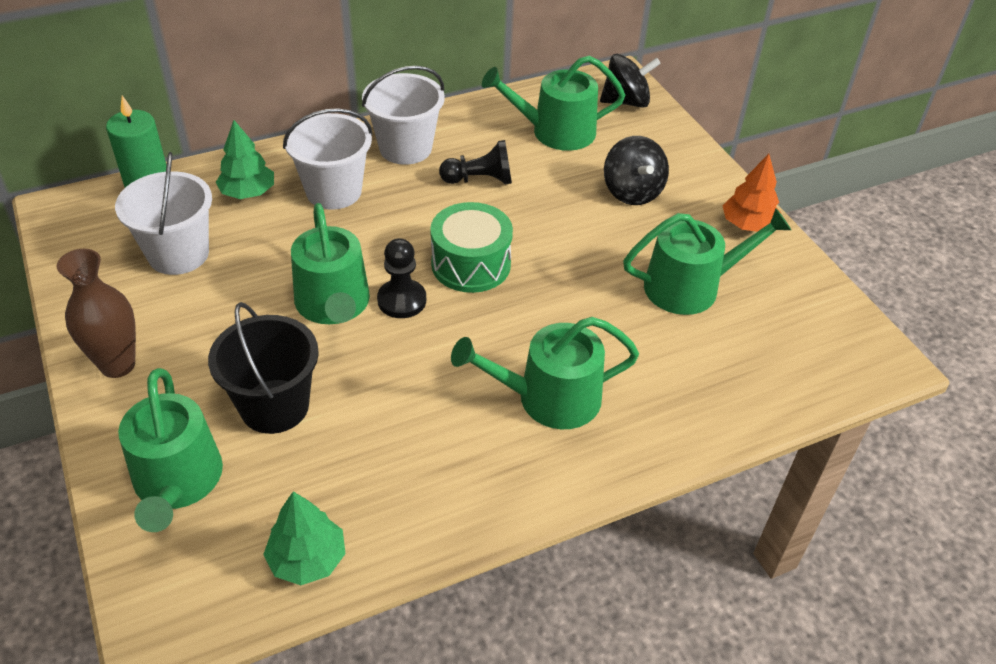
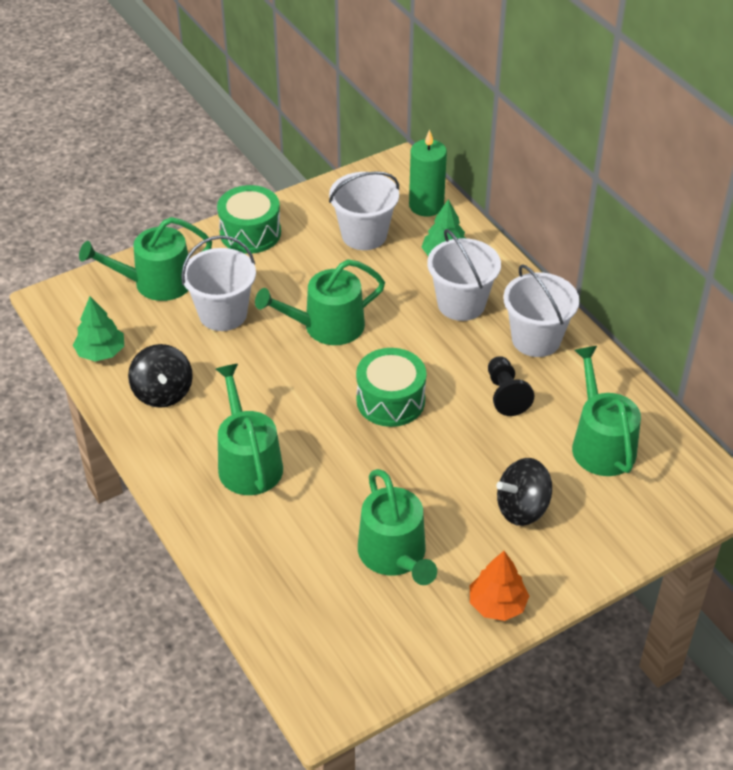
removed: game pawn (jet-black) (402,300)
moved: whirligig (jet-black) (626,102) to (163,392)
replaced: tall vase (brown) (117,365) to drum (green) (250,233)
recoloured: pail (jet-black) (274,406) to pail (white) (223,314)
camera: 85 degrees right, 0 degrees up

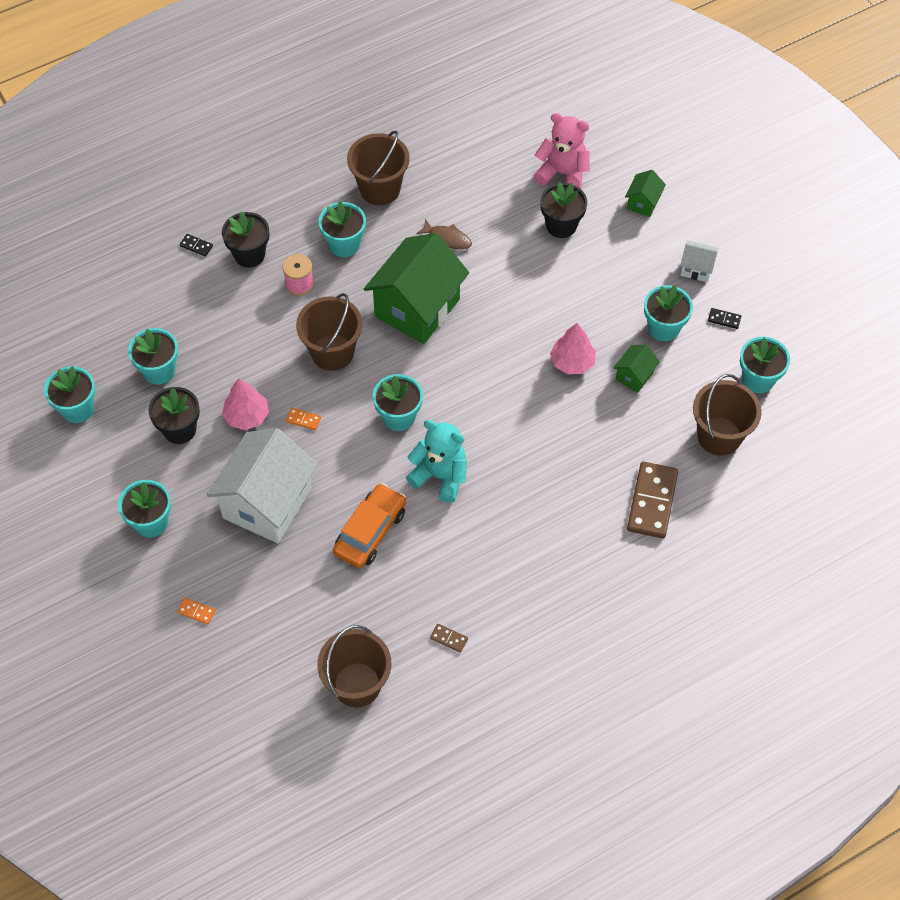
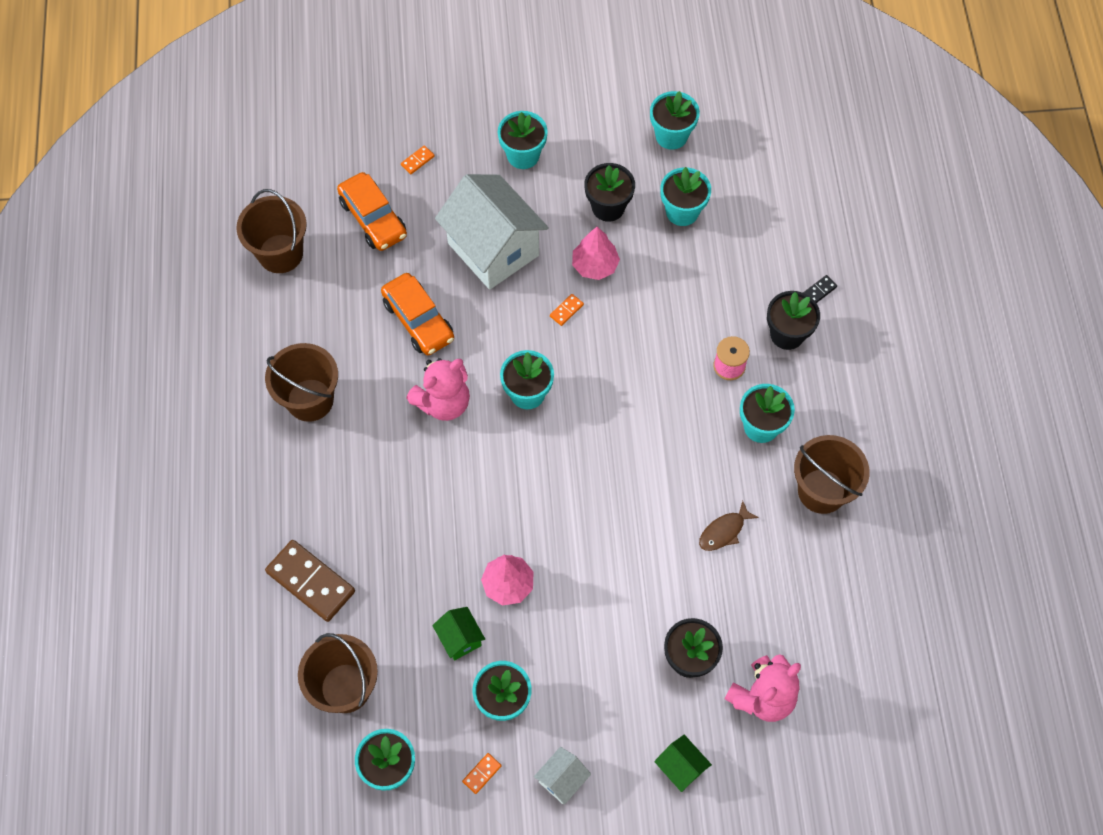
removed: cottage (green) (417,308); domino piece (brown) (449,638)
added: toy car (orange) (373,218)
moved: pail (brown) (332,352) to (310,400)
recoloured: stuffed bear (turquoise) (440,476) to stuffed bear (rosy) (443,402); domino piece (jet-black) (724,319) to domino piece (orange) (482,774)
camera: 115 degrees right, 5 degrees up

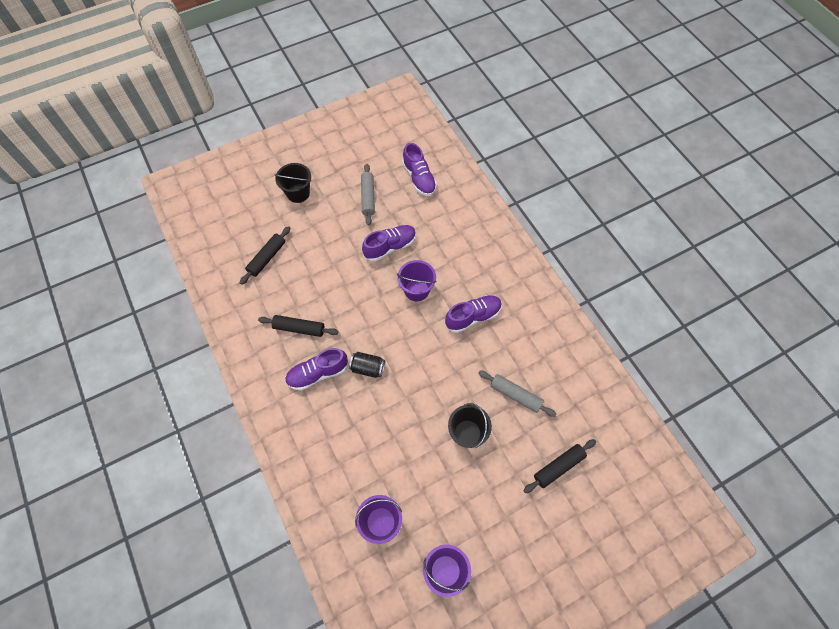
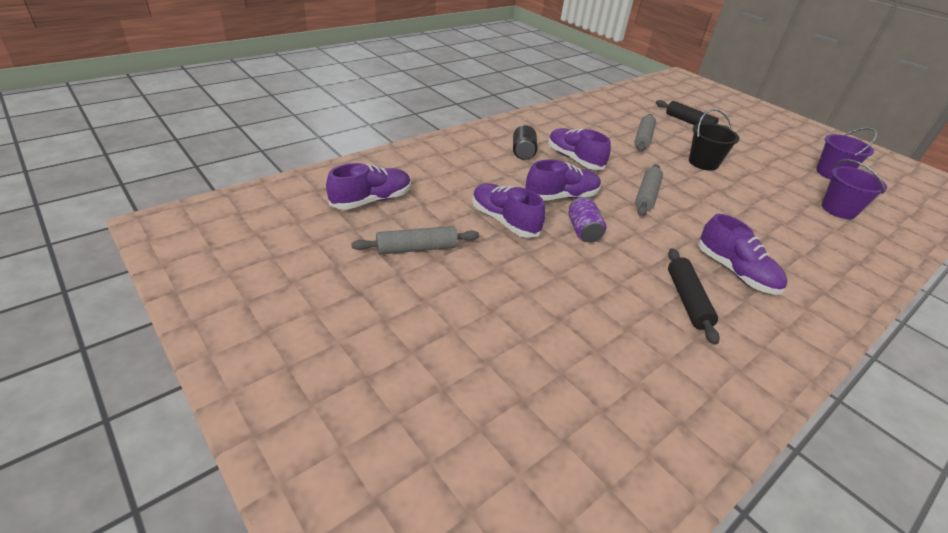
removed: dough roller (jet-black) (267,258); pail (jet-black) (298,193)
added: soda can (violet) (583,231); dough roller (gray) (646,196)
moved: soda can (jet-black) (368,368) to (523,152)
replaced: pail (violet) (416,290) to shoe (violet) (561,197)
camera: 105 degrees left, 25 degrees down

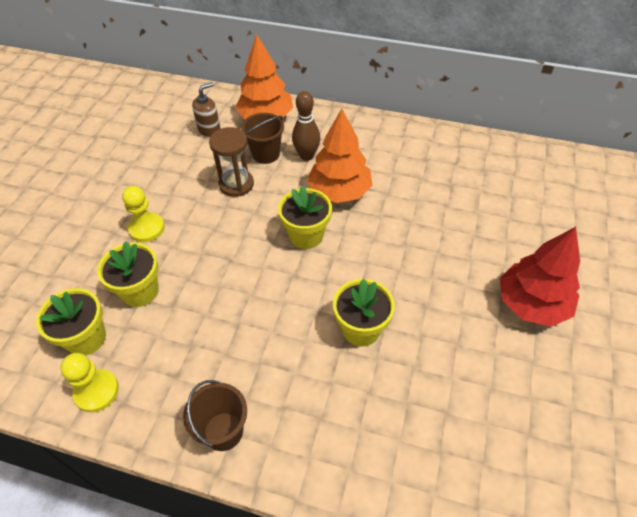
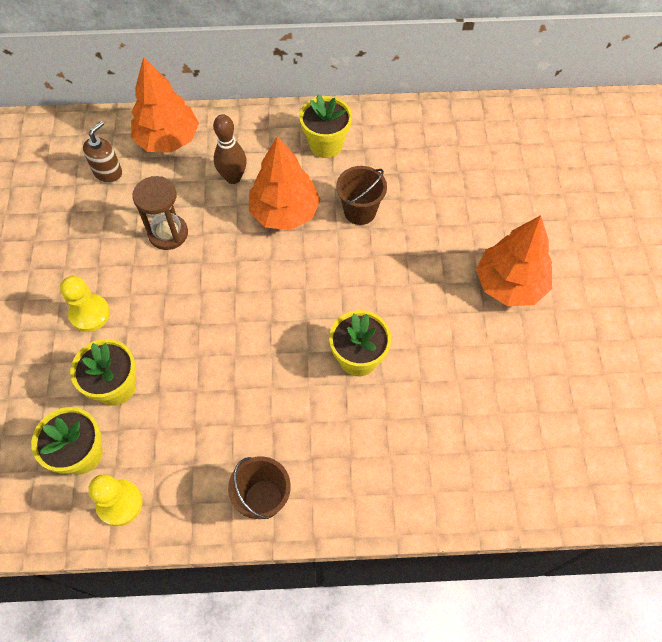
moved: pail (brown) (266,154) to (360,211); plant pot (golden) (306,235) to (326,145)
recoloured: fir tree (scarlet) (532,304) to fir tree (orange) (510,284)
camera: 20 degrees left, 10 degrees up

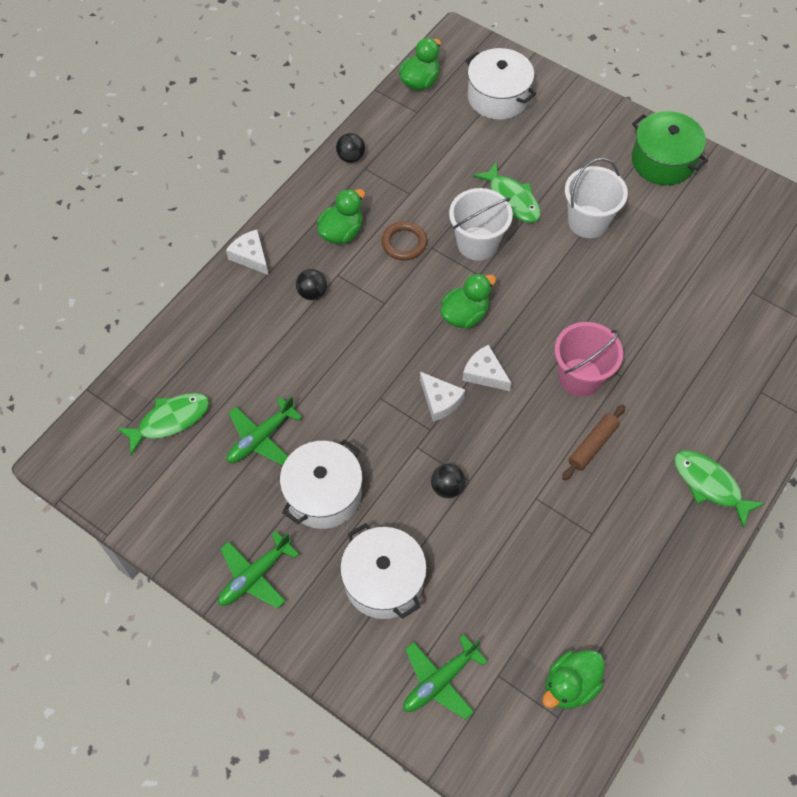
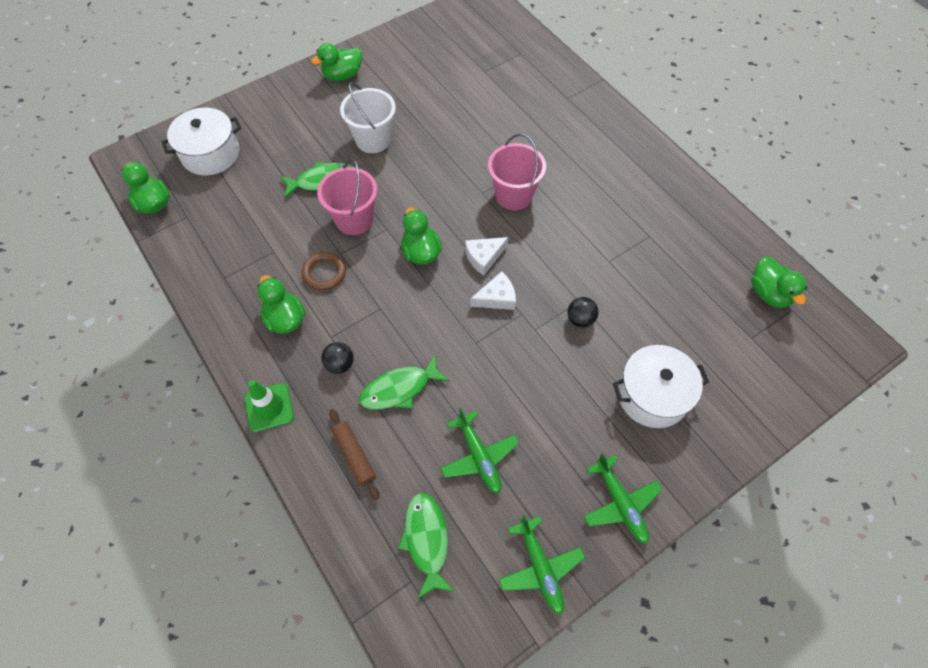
removed: cooking pot (white) (323,494); ball (jet-black) (351,157)
moved: plane (green) (440,681) to (540,568); dough roller (brown) (592,445) to (355,455); fish figure (green) (710,485) to (399,389)
replaced: cheese wedge (white) (250,256) to safety cone (green) (269,407); cooking pot (green) (663,161) to rubber duck (green) (342,75)
recoloured: pail (white) (477,243) to pail (rosy) (354,219)
camera: 70 degrees left, 0 degrees up

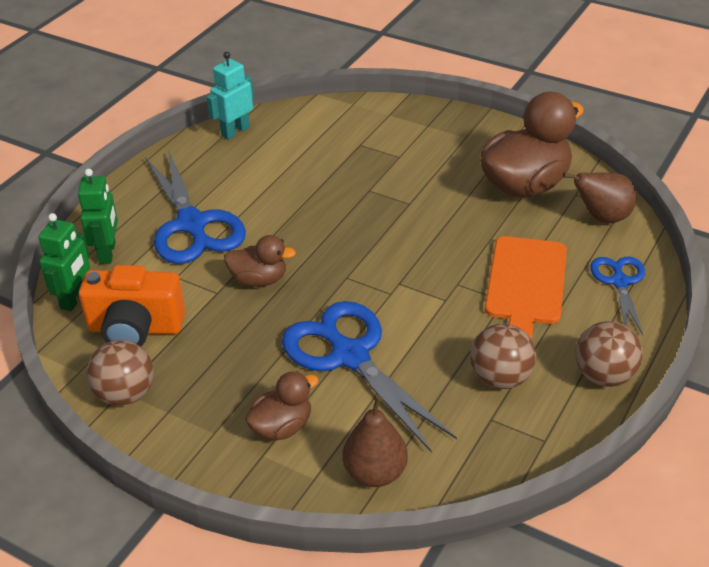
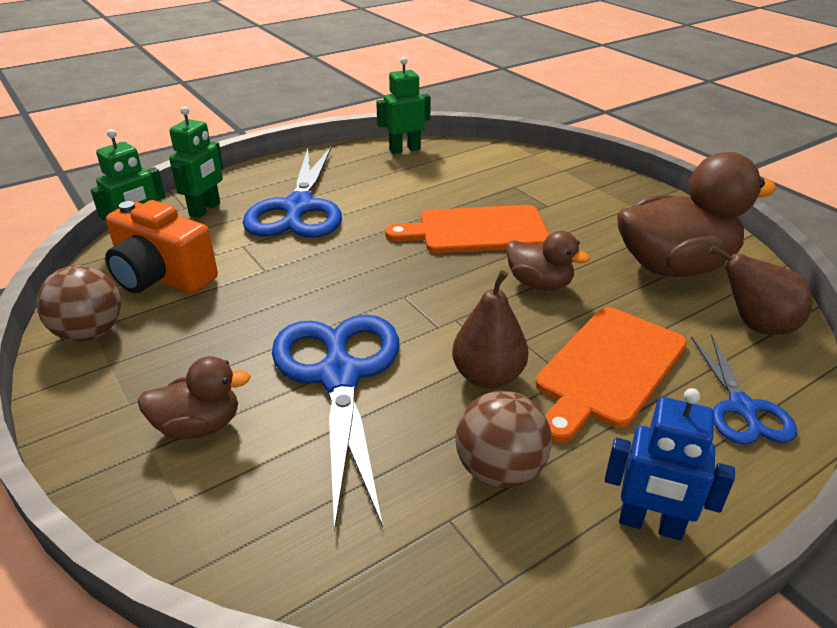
added: chopping board (orange) (476,230)
moved: rubber duck (brown) (259,280) to (539,284); toy pear (brown) (375,473) to (488,376)
replaced: ball (brown) (604,376) to toy robot (cobalt) (650,524)
recoloured: toy robot (turquoise) (235,131) to toy robot (green) (404,149)
turned: pair of scissors (cobalt) (620,282) = (742,408) 150 degrees clockwise
camera: 25 degrees right, 5 degrees down

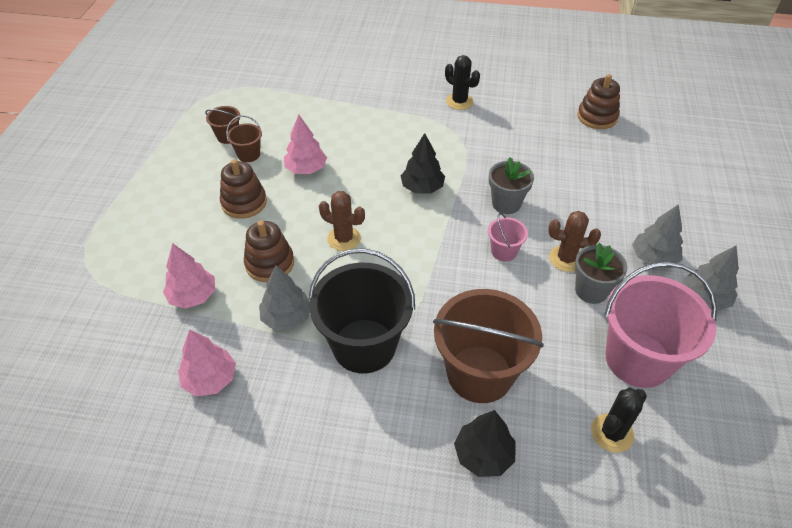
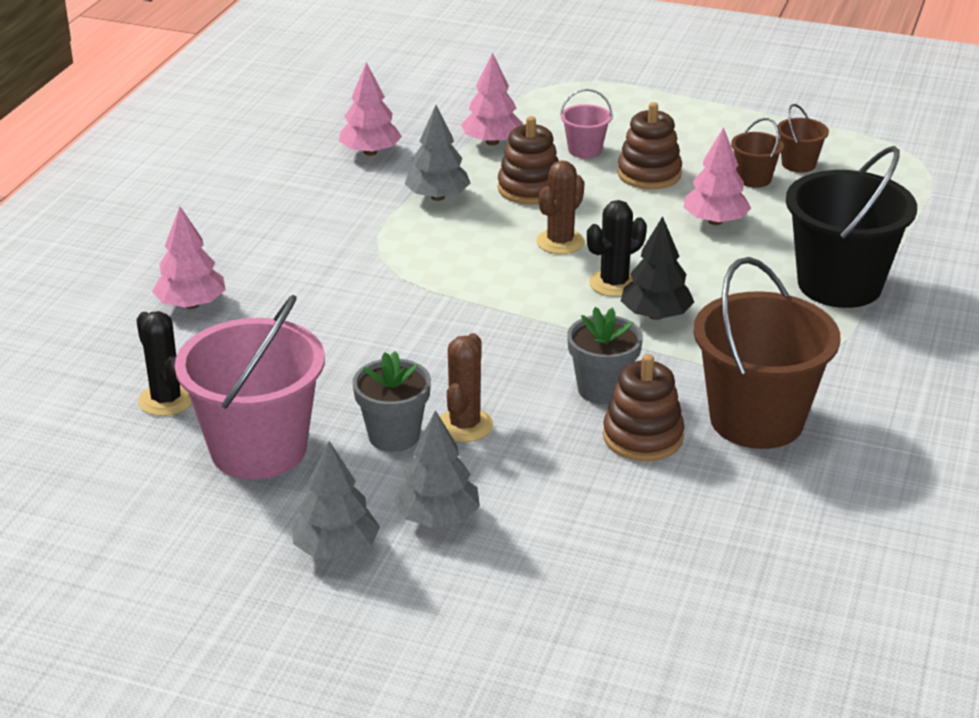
moved: pail (jet-black) (364,346) to (839,285); pail (brown) (479,374) to (756,420); cactus (jet-black) (459,101) to (614,283); pail (rosy) (504,251) to (585,150); stacking rings (brown) (597,117) to (643,437)
recoloured: fir tree (jet-black) (483,455) to fir tree (rosy) (191,304)
camera: 100 degrees right, 15 degrees down

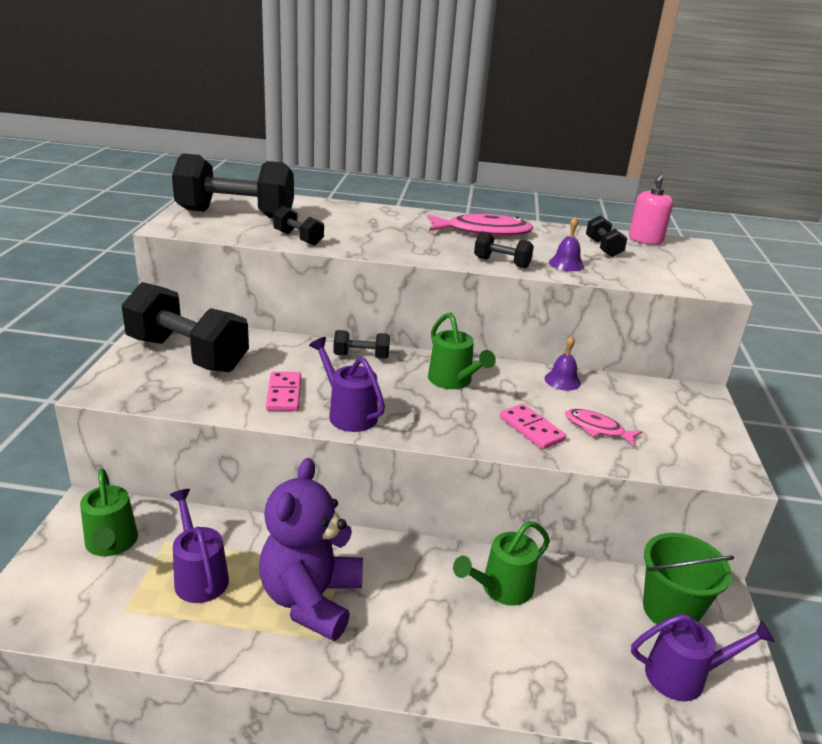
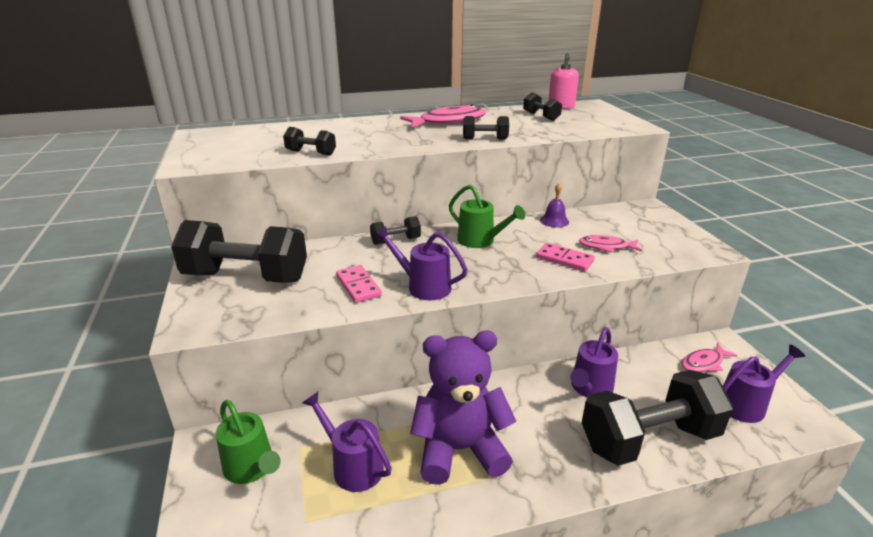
removed: school bell (violet) (566,264)
moved: dumbbell (jet-black) (236,214) to (649,439)
replaced: pail (green) (670,610) to fish figure (rosy) (704,363)
recoloured: watering can (green) (501,589) to watering can (violet) (589,389)
turned: stuffed bear (violet) (311,600) = (459,450) 90 degrees clockwise
camera: 20 degrees left, 0 degrees up

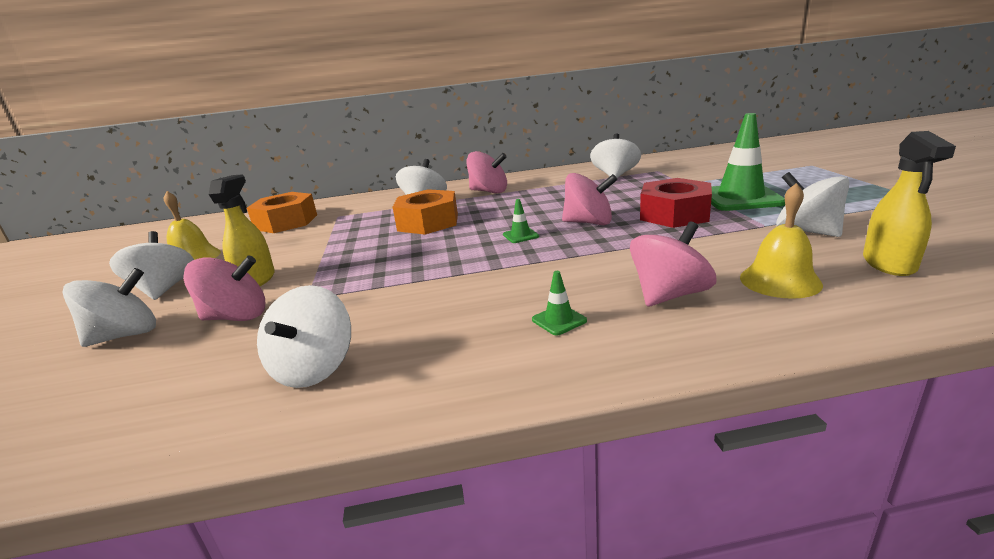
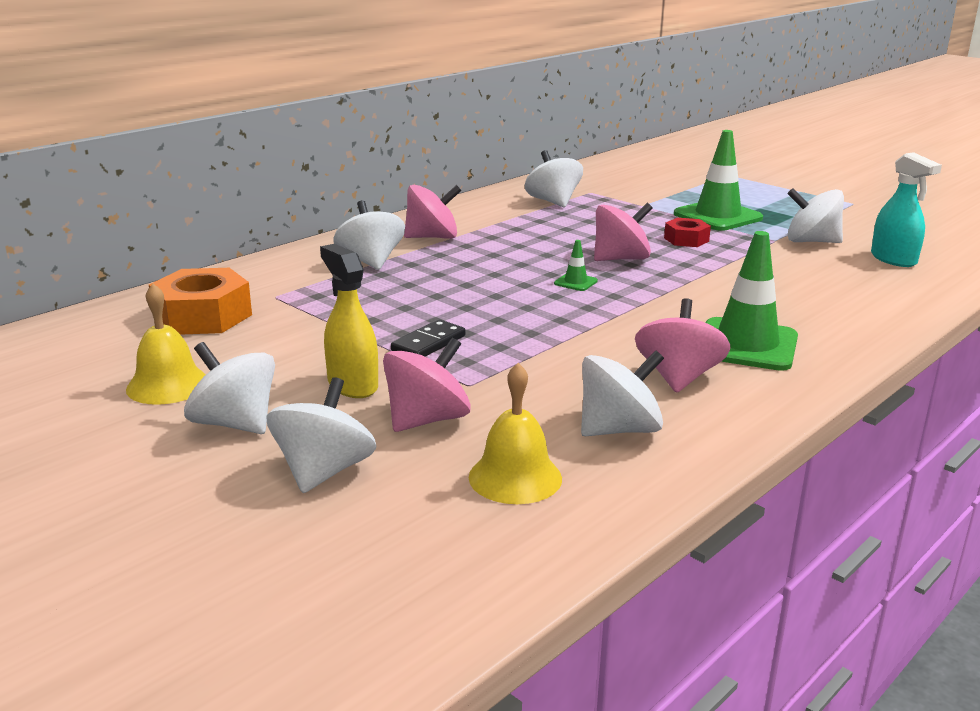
removed: hexagon nut (orange) (428,222)
added: domino piece (jet-black) (428,343)
moved: whirligig (rosy) (669,295) to (678,378); school bell (golden) (780,280) to (515,477)
recoloured: spray cleaner (golden) (889,264) to spray cleaner (turquoise) (893,259)
turned: whirligig (white) (314,368) = (619,429) 90 degrees counterclockwise
resized: safety cone (green) (559,320) = (746,345) x2.32; hexagon nut (scarlet) (674,214) = (686,239) x0.56
camera: 40 degrees left, 0 degrees up

